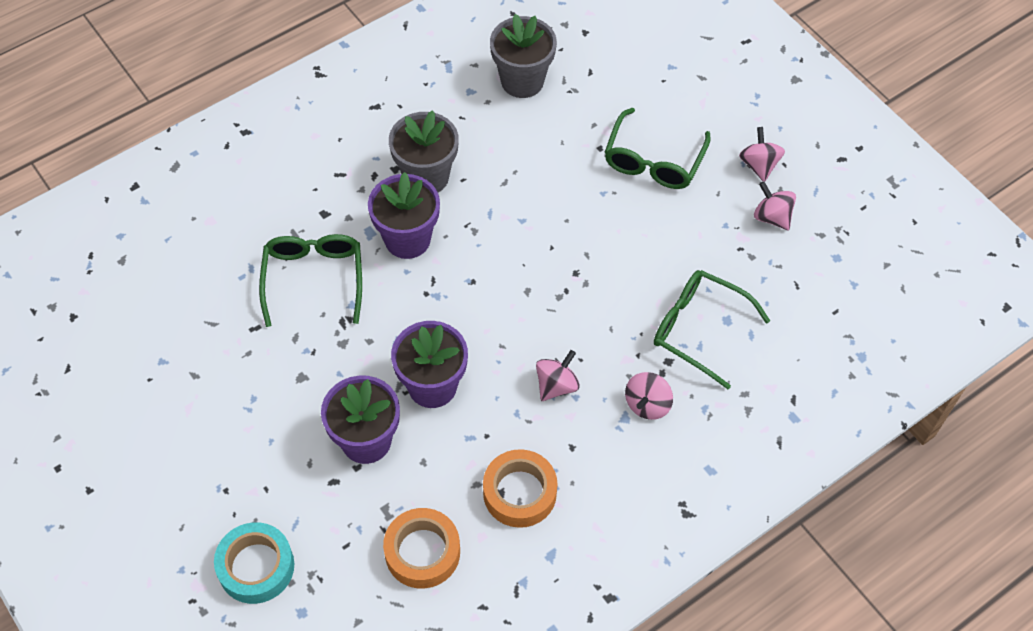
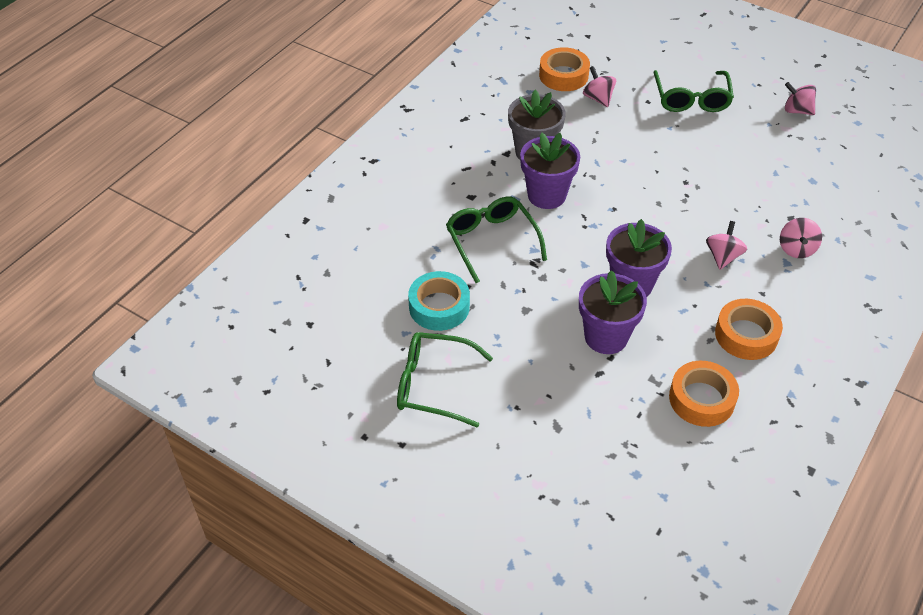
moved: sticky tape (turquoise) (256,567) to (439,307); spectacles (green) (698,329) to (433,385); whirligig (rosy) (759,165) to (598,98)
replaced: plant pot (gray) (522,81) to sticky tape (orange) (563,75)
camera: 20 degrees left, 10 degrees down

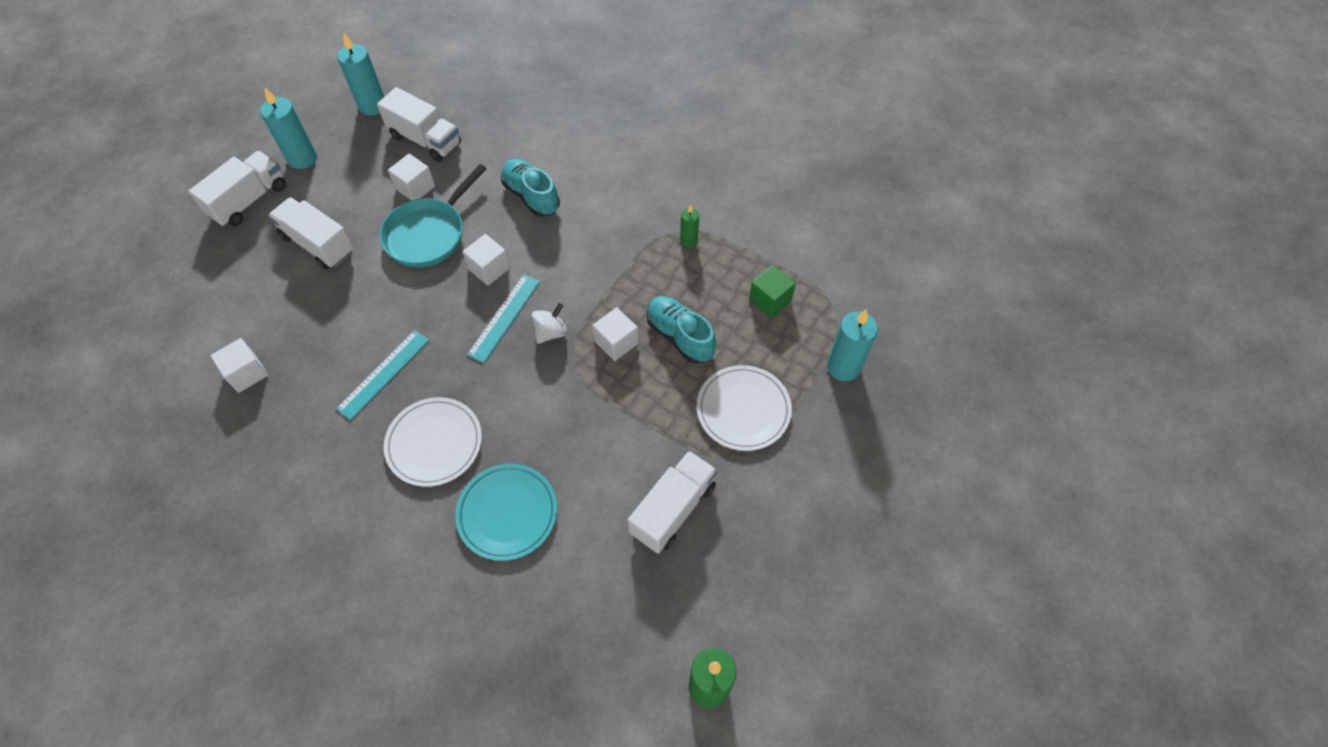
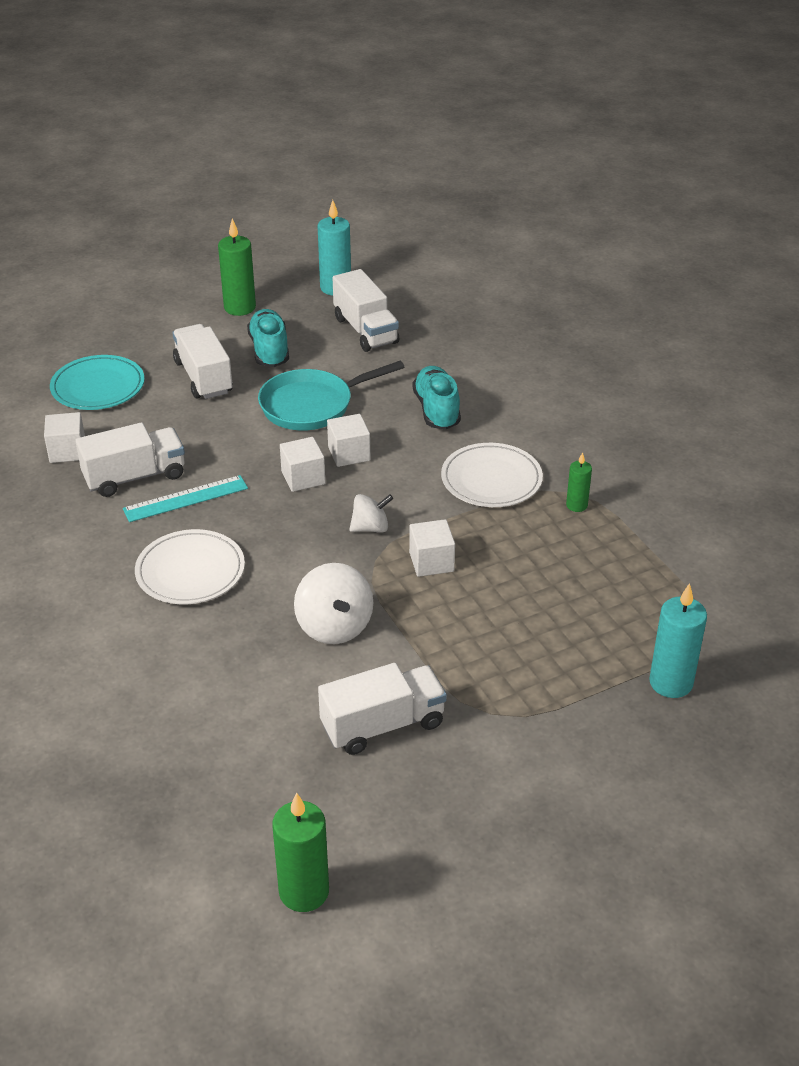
removed: measuring stick (turquoise) (504,317); solid cube (green) (770,300)
added: whirligig (white) (334,626)
moved: toy truck (white) (249,200) to (135,477); solid cube (white) (415,188) to (303,478); dinner plate (turquoise) (507,513) to (98,387); shoe (turquoise) (680,336) to (269,350); dinner plate (white) (743,409) to (491,479)
recoloured: wax candle (turquoise) (302,158) to wax candle (green) (240,307)
camera: 30 degrees right, 20 degrees down

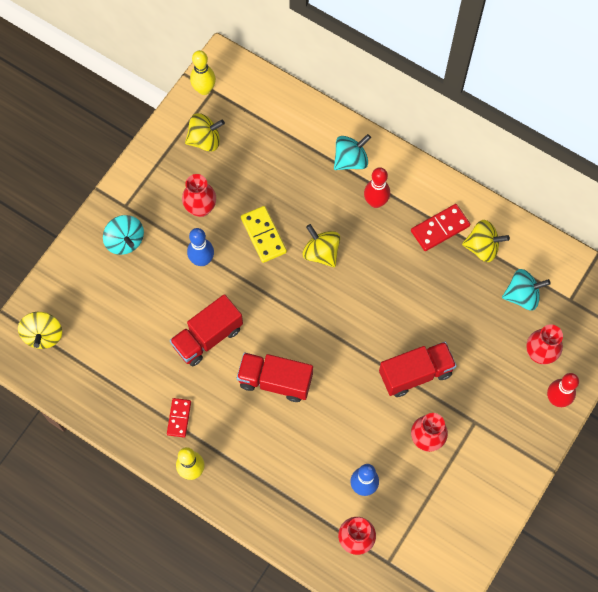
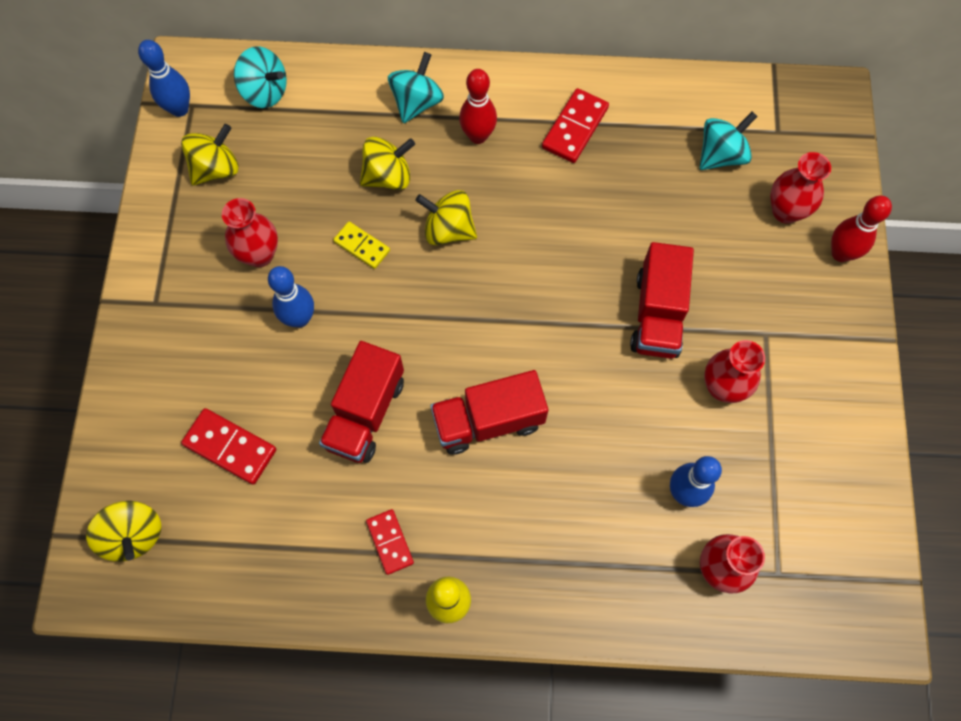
added: domino piece (scarlet) (230,447)
moved: whirligig (turquoise) (125,241) to (265,92); whirligig (golden) (482,247) to (388,176)
recoloured: tenpin (golden) (204,89) to tenpin (cobalt) (179,109)
turned: toy truck (scarlet) (415,373) = (657,314) 150 degrees clockwise
resized: domino piece (golden) (263,235) = (362,246) x0.66
camera: 30 degrees left, 0 degrees up

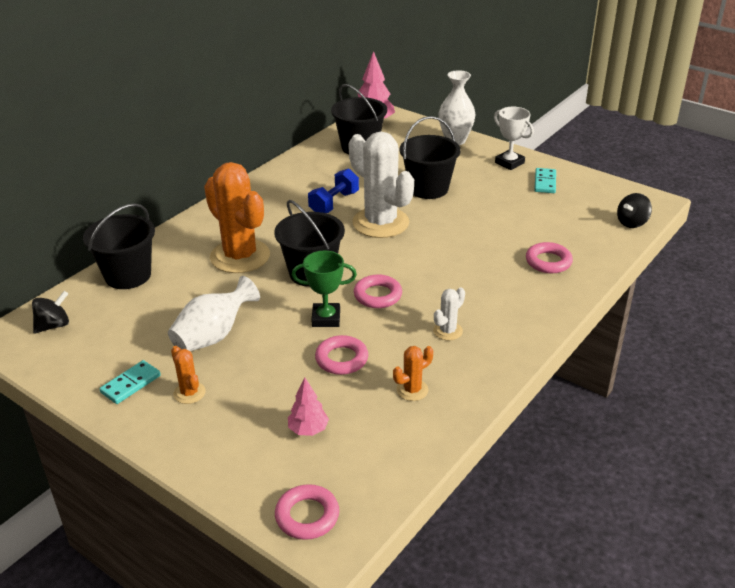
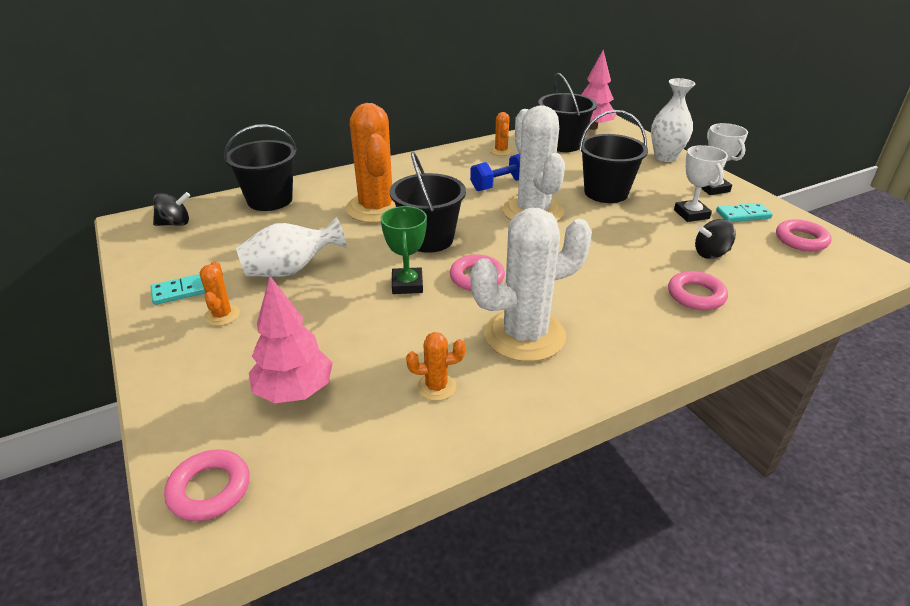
added: cactus (orange) (501,151); prize cup (white) (691,214)
moved: ring (rosy) (341,359) to (801,240); whirligig (jet-black) (632,223) to (711,254)
turned: prize cup (green) (326,318) = (407,285) 60 degrees clockwise; domino piece (turquoise) (545,182) = (743,215) 45 degrees clockwise
resized: fir tree (rosy) (308,430) = (295,391) x1.66; cactus (white) (447,331) = (524,335) x2.27
camera: 25 degrees right, 0 degrees up

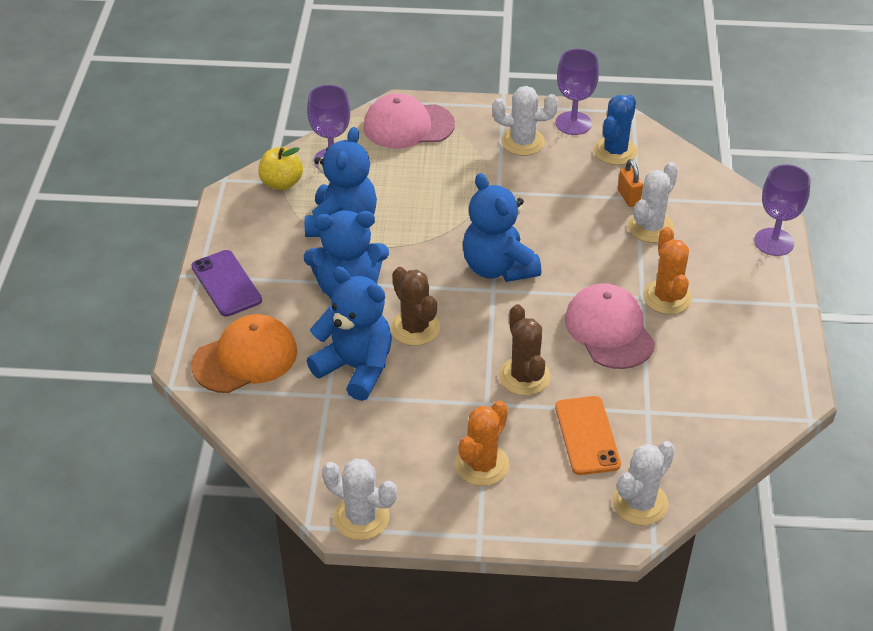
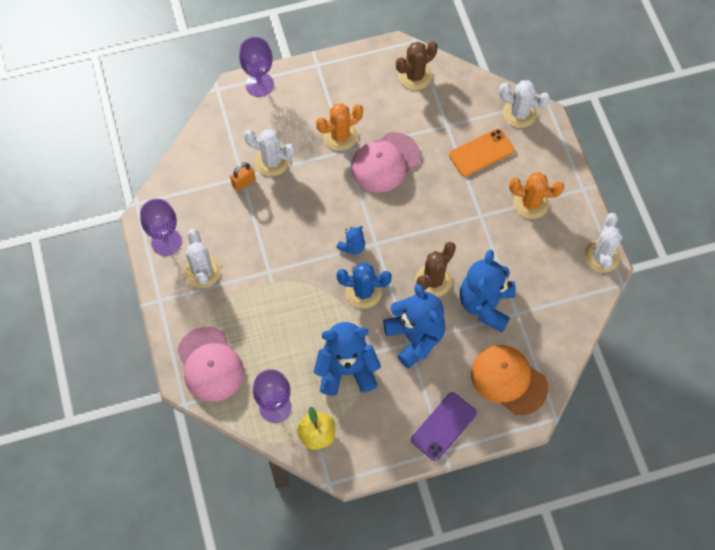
moved: cactus (brown) (524,376) to (415,76); cactus (cobalt) (615,151) to (363,292)
resized: stuffed bear (cobalt) (498,267) = (352,246) x0.48
camera: 110 degrees left, 20 degrees up

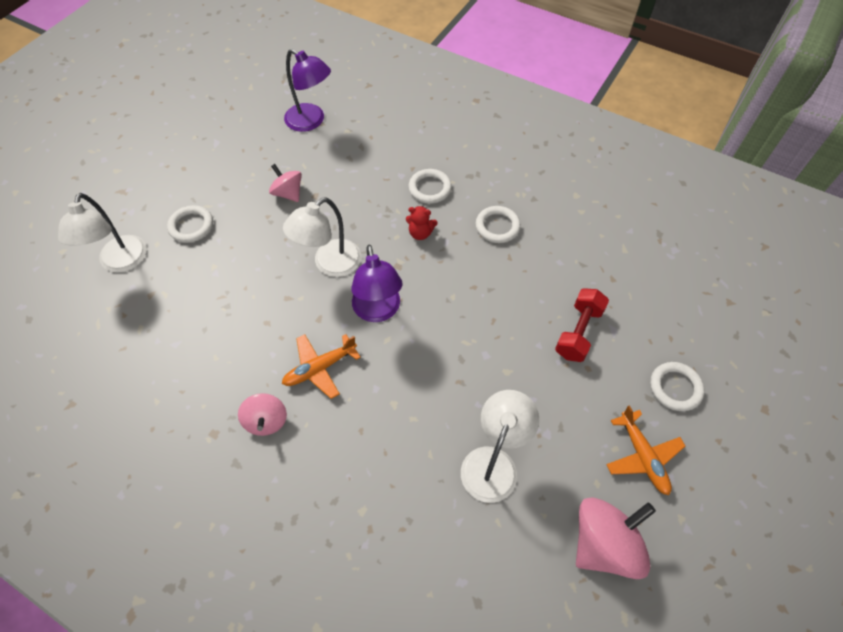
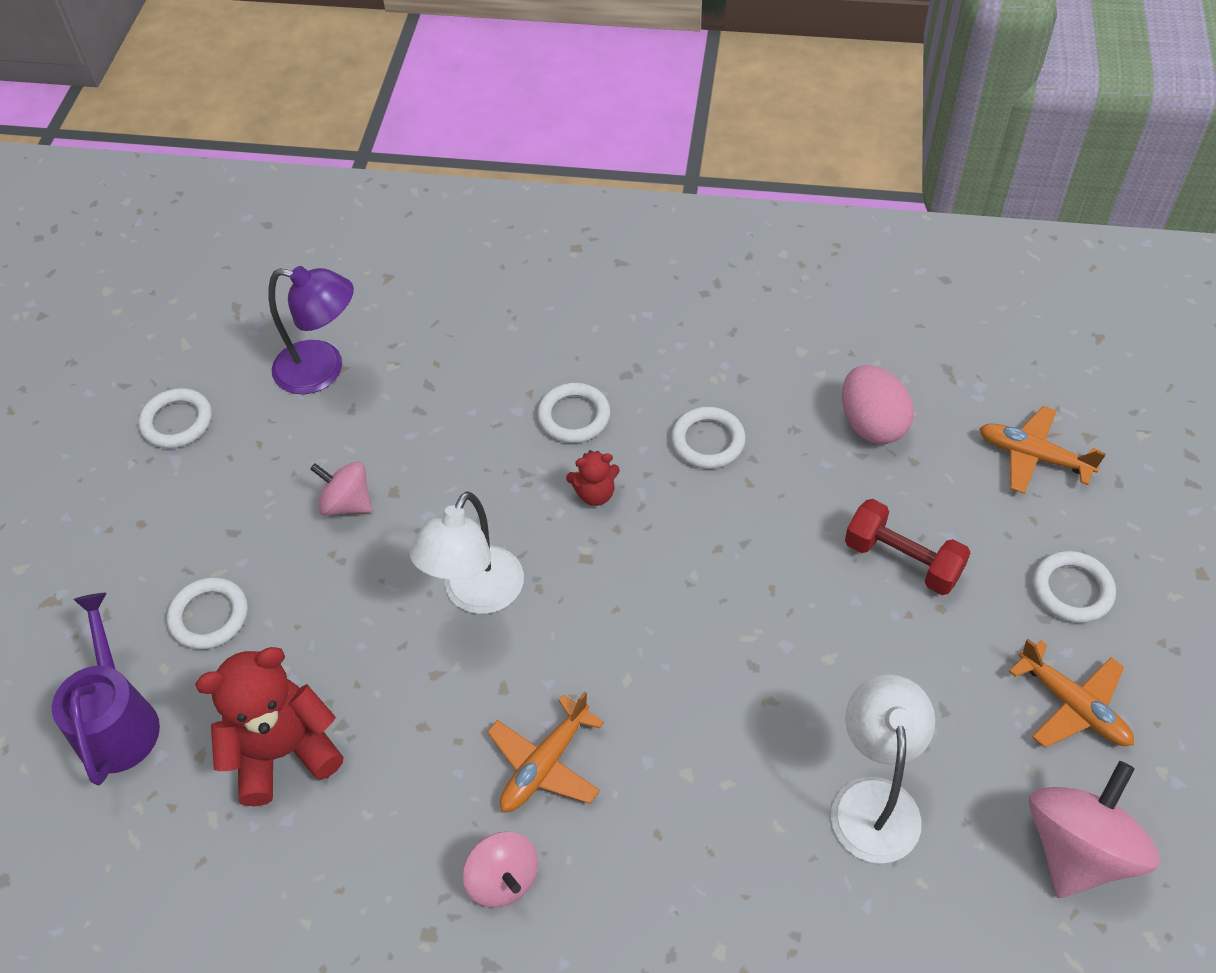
removed: lamp (violet) (378,311)
added: ring (white) (177,422); stuffed bear (scarlet) (283,751); egg shape (rosy) (871,424); plane (orange) (1032,456)
replaced: lamp (white) (121,262) to watering can (violet) (118,722)
turned: dumbbell (scarlet) (578,332) = (902,560) 60 degrees counterclockwise
camera: 20 degrees left, 5 degrees down

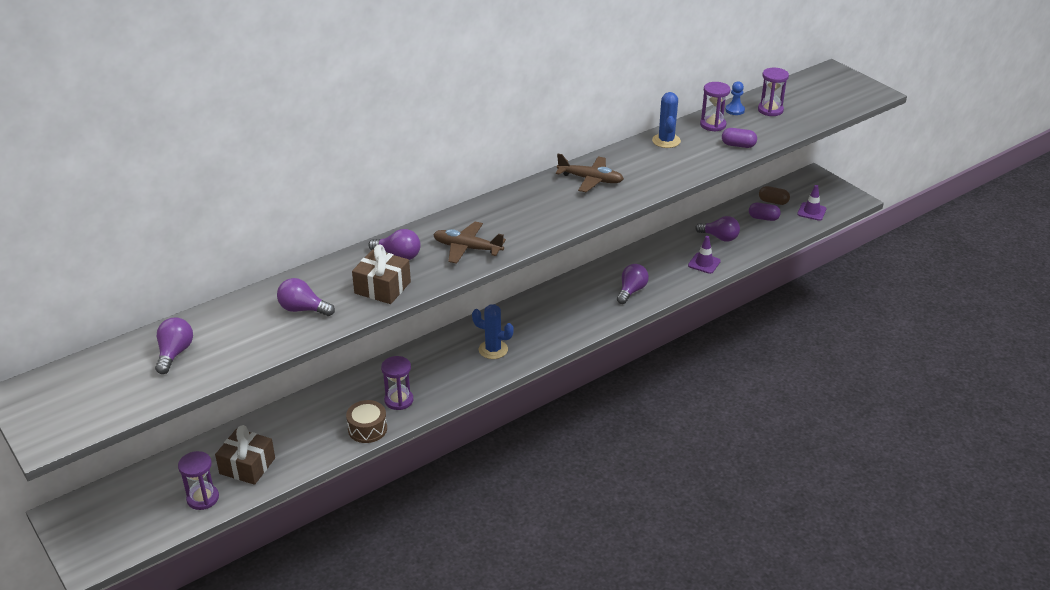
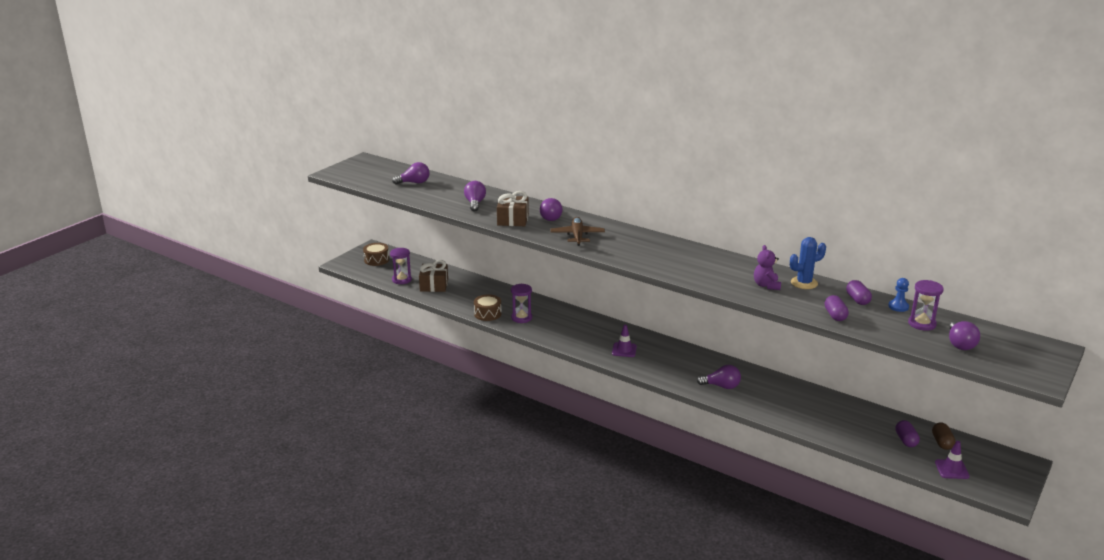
removed: cactus (cobalt) (493,350); plane (brown) (590,180)
added: drum (brown) (376,260); stuffed bear (violet) (766,285)
moved: safety cone (violet) (704,263) to (624,350); lightbulb (violet) (719,237) to (960,344)
replaced: hourglass (violet) (713,125) to pill shape (violet) (857,300)
camera: 70 degrees right, 10 degrees down

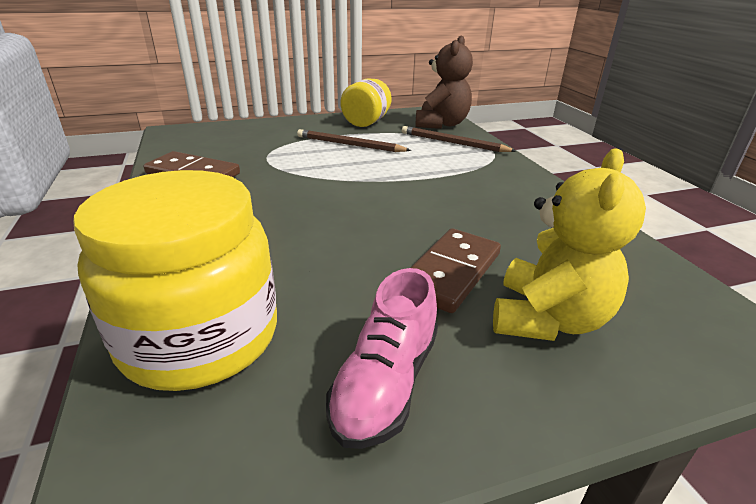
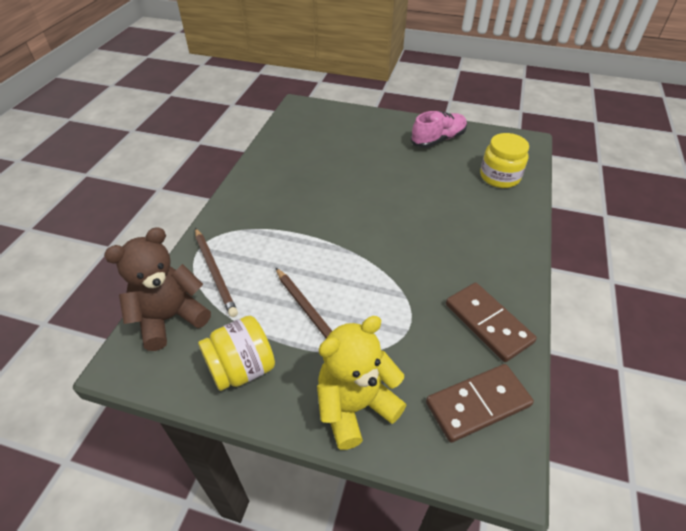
moved: domino piece (brown) (450,272) to (478,404); stuffed bear (golden) (548,319) to (355,406)
resized: preserve jar (golden) (200,337) = (499,177) x0.60
camera: 145 degrees left, 15 degrees up

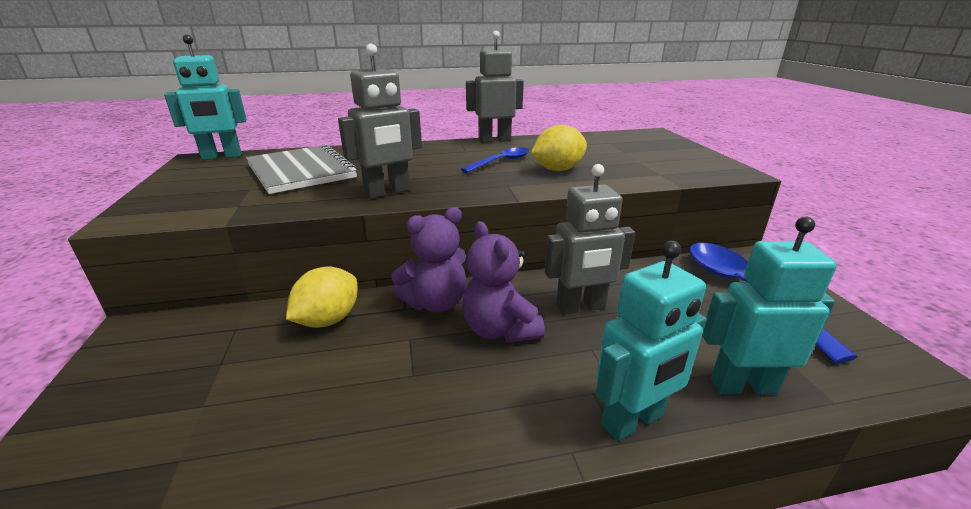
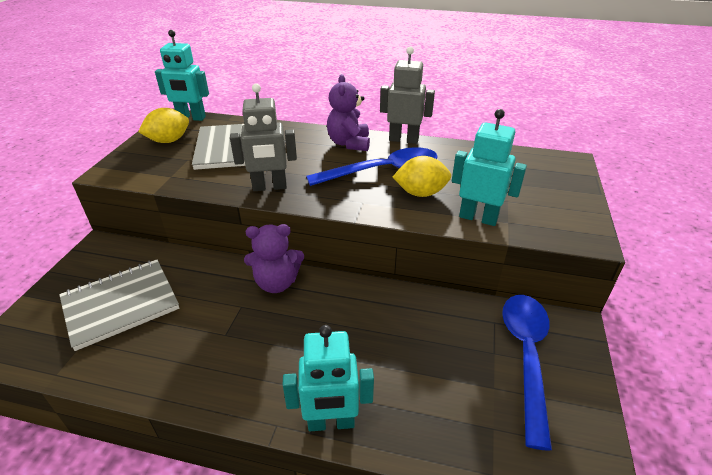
removed: toy robot (gray) (581,307)
added: notebook (gray) (121,304)
moved: lemon (golden) (328,320) to (169,141); stuffed bear (violet) (500,330) to (349,143); toy robot (turquoise) (743,385) to (478,218)
resized: tablespoon (cobalt) (501,162) = (382,171) x1.79
camera: 25 degrees right, 10 degrees up

